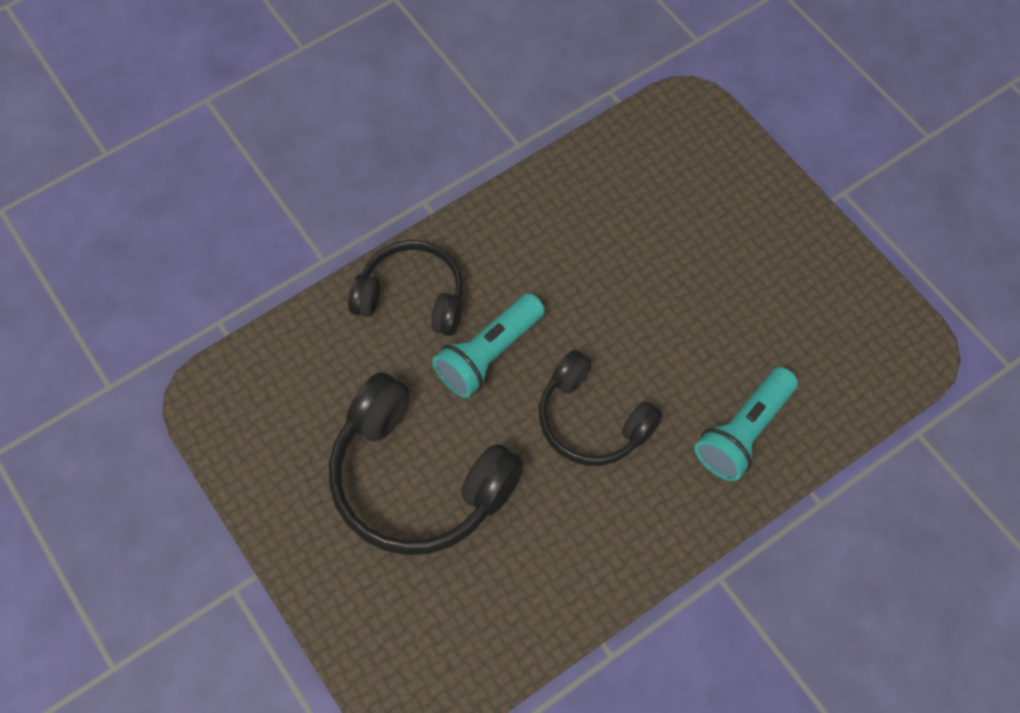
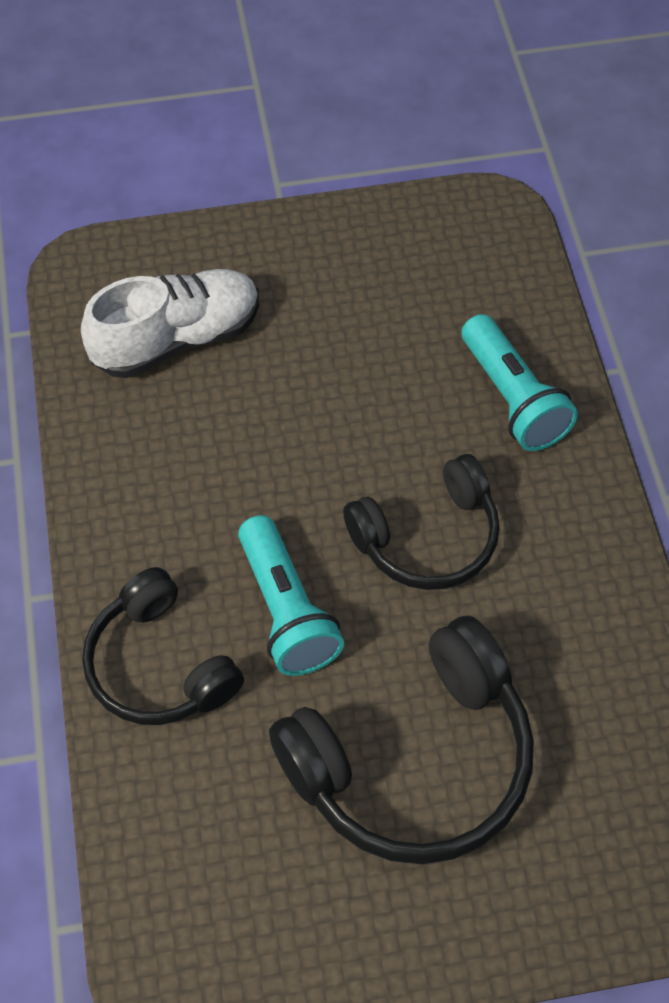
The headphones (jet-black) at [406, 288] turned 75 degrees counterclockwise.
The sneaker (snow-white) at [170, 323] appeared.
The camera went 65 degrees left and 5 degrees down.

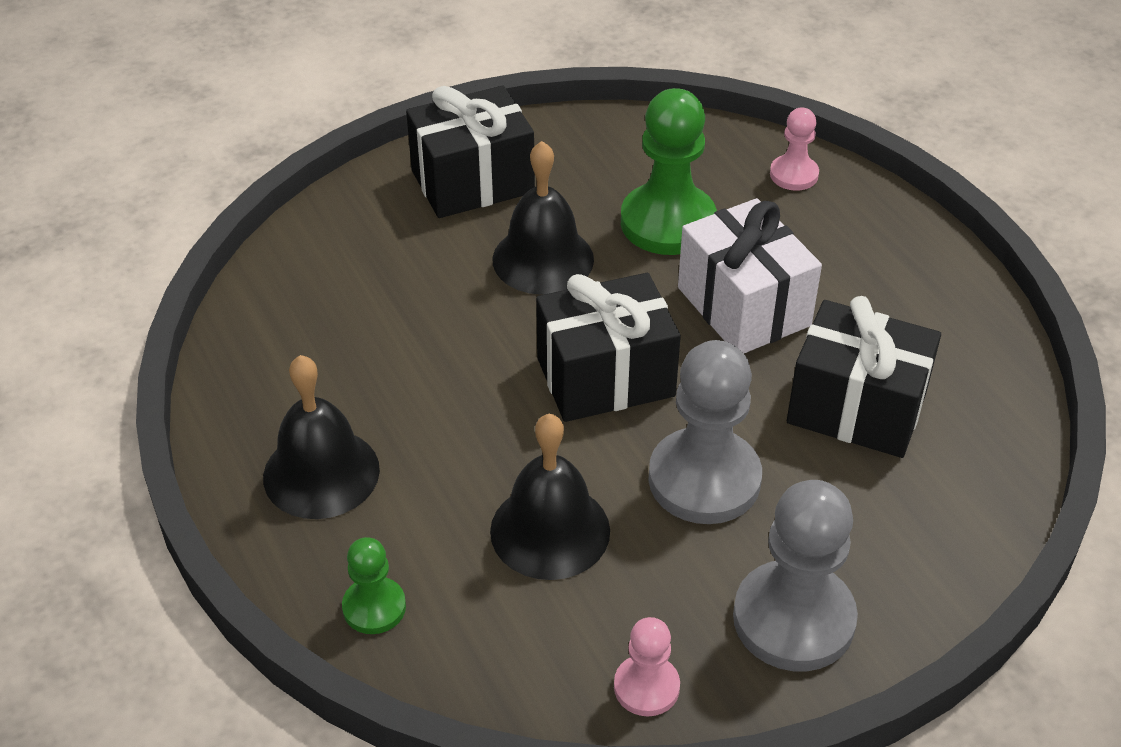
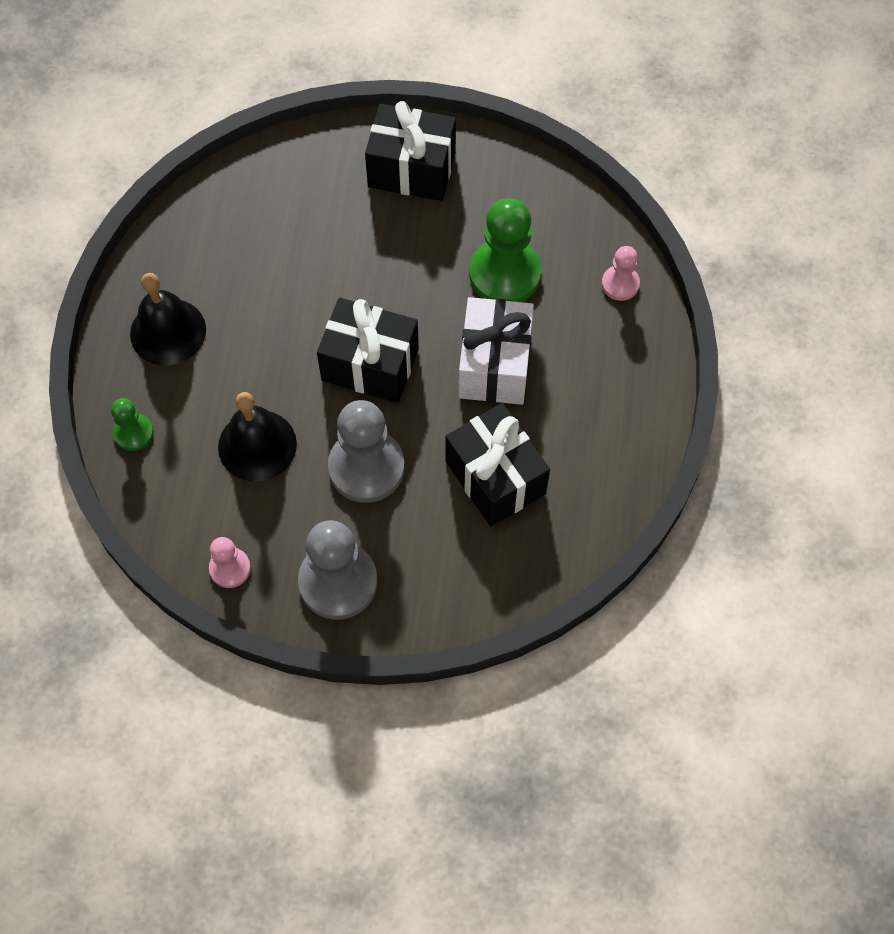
The hand bell (jet-black) at [543, 218] disappeared.
The camera went 35 degrees right and 20 degrees up.

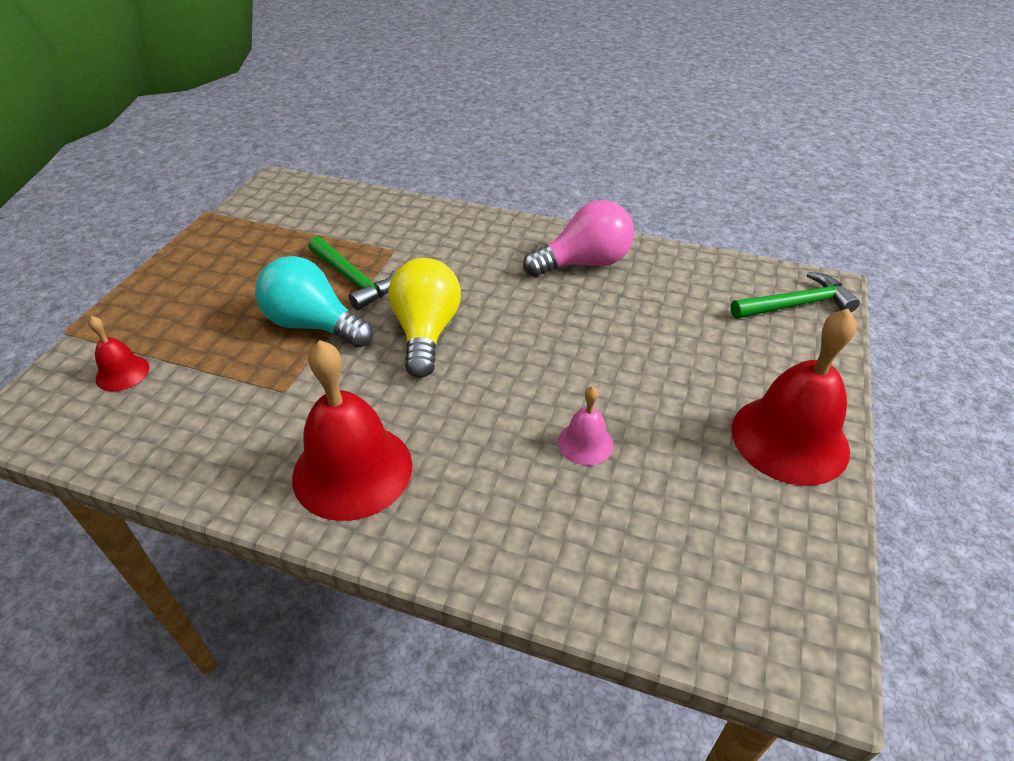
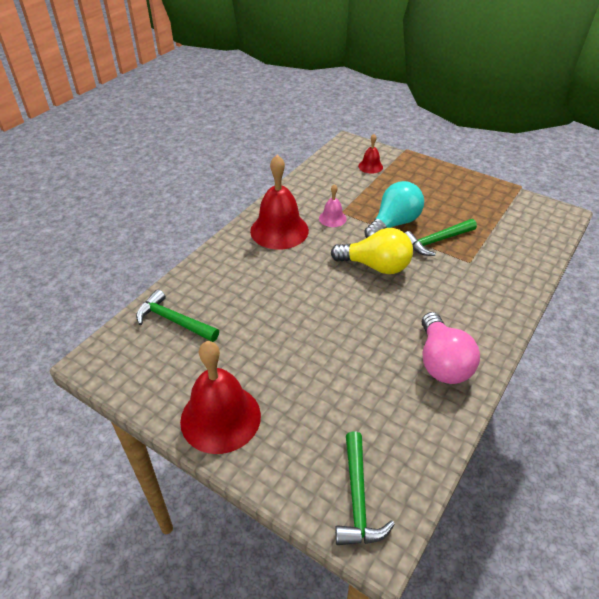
The hand bell (rose-pink) moved from [585, 425] to [332, 205].
The carpenter's hammer (leaf-green) at [177, 315] appeared.
The camera went 105 degrees right and 0 degrees up.

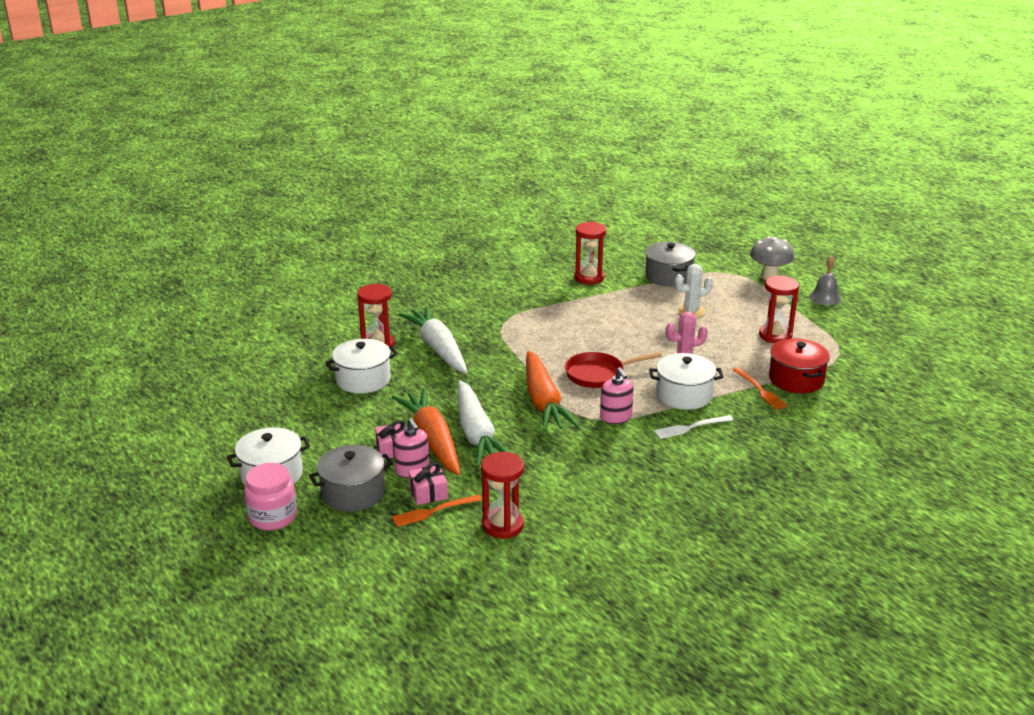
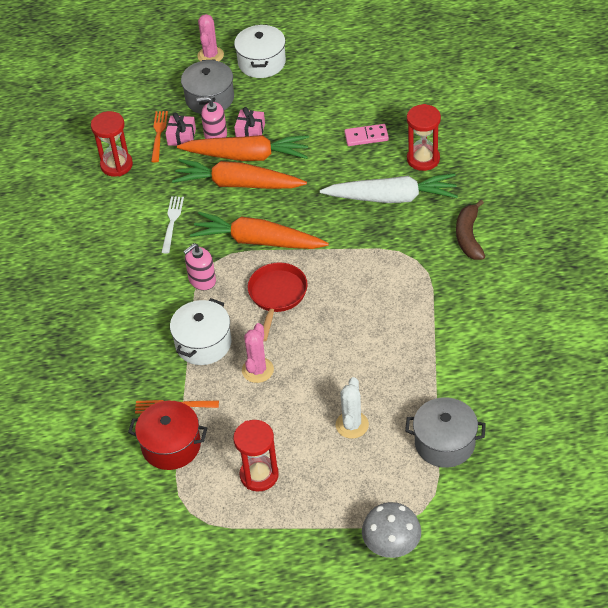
The jam jar (rose-pink) at [270, 497] was replaced by the saguaro cactus (rose-pink) at [210, 37].
The stockpot (snow-white) at [361, 366] was replaced by the domino tile (rose-pink) at [366, 135].
The toy carrot (snow-white) at [482, 423] became the toy carrot (bright orange) at [239, 174].
The sand timer (crimson) at [590, 253] disappeared.
The soap pump (rose-pink) at [617, 395] turned 45 degrees counterclockwise.
The table fork (snow-white) moved from [693, 427] to [172, 224].
The hand bell (grey) at [825, 280] disappeared.
The toy banana (brown) at [470, 230] appeared.
The camera went 120 degrees right and 20 degrees up.

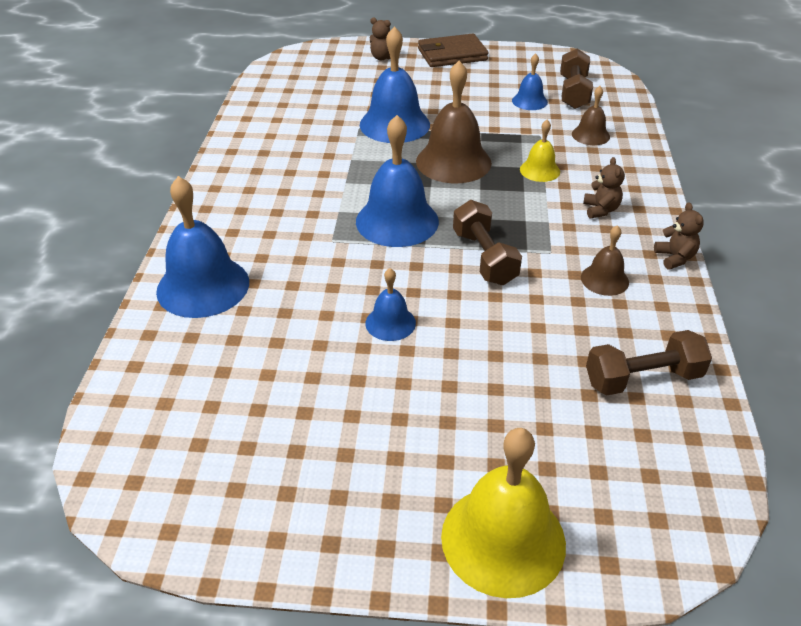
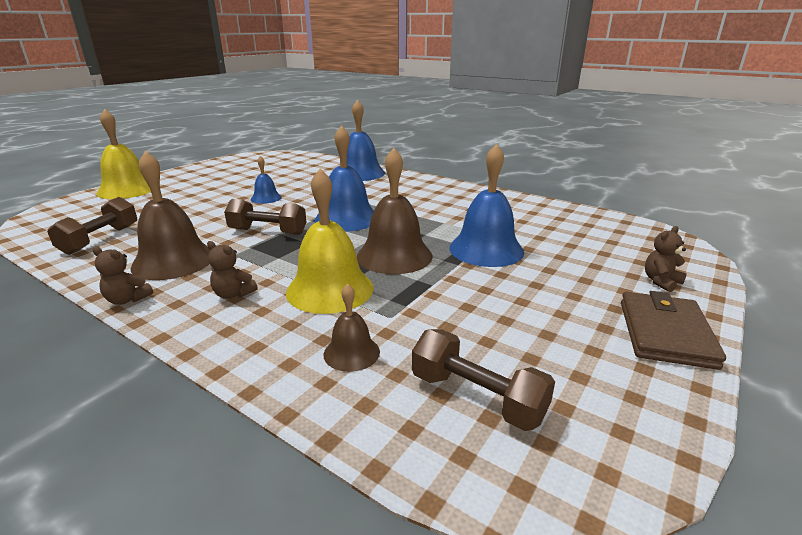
The hand bell (blue) at [530, 81] disappeared.
The hand bell (yellow) at [540, 151] changed to 1.90 times the size.
The hand bell (brown) at [605, 260] changed to 1.90 times the size.
The camera went 120 degrees right and 15 degrees down.

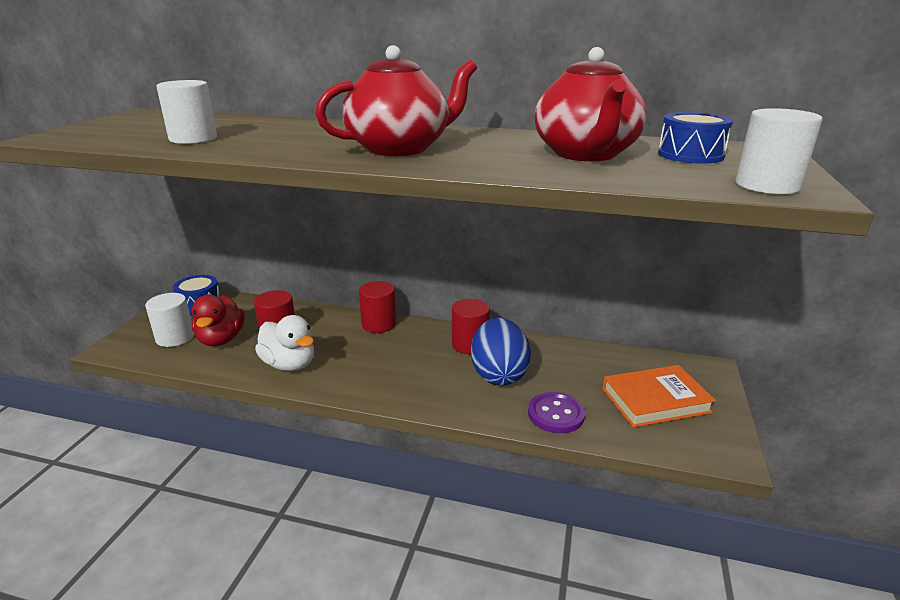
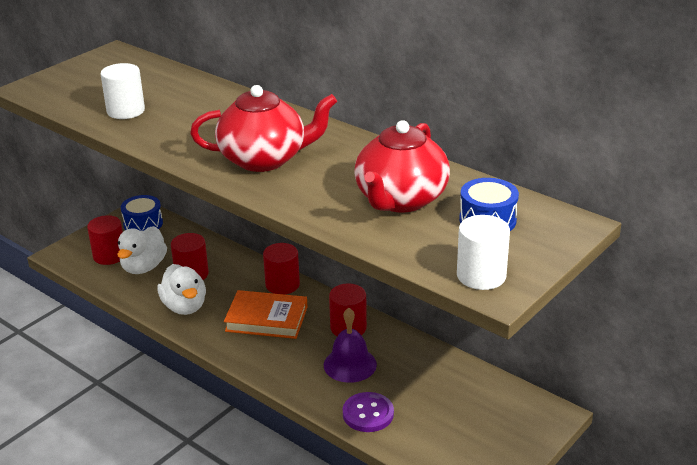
The solid cylinder (snow-white) at [169, 320] became the solid cylinder (crimson) at [105, 240].
The duck (crimson) at [218, 320] became the duck (snow-white) at [142, 250].
The egg (blue) at [501, 352] was replaced by the hand bell (purple) at [350, 345].
The hardcover (bright orange) moved from [659, 396] to [266, 314].
The camera went 25 degrees right and 5 degrees up.

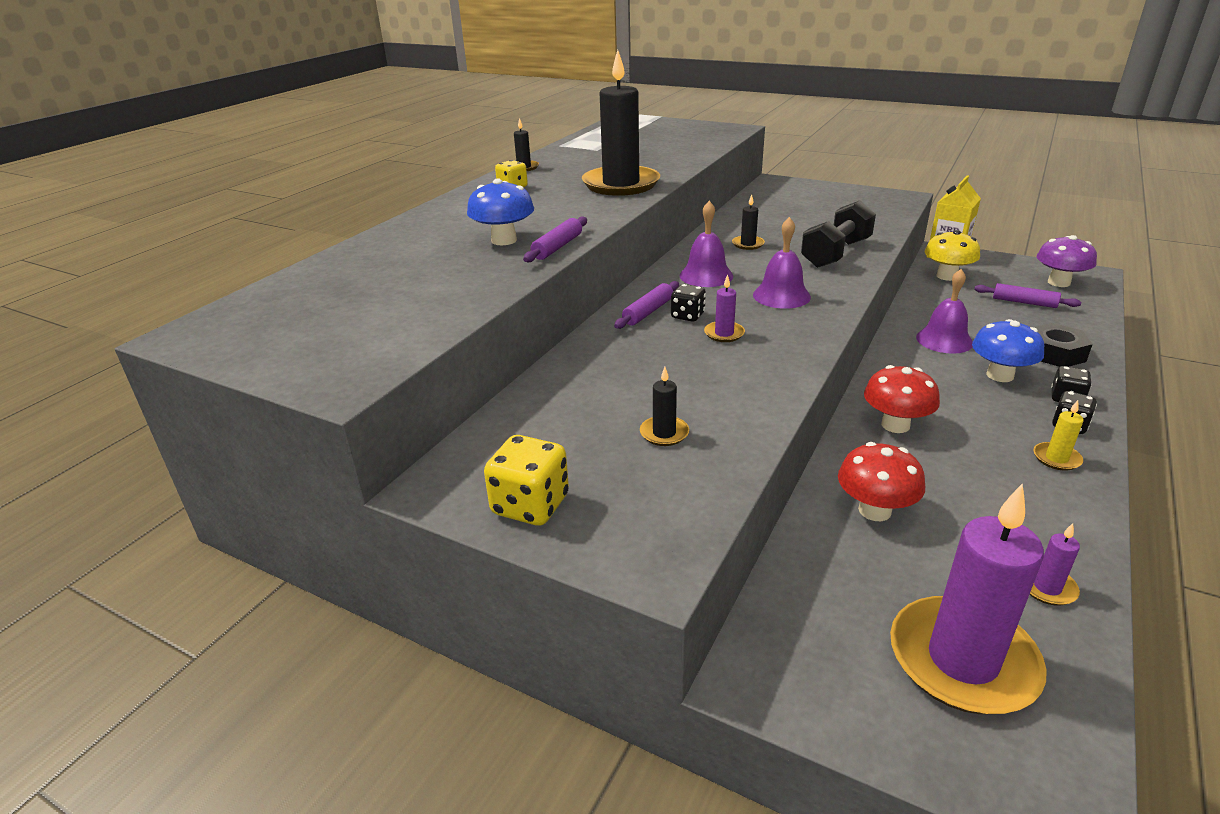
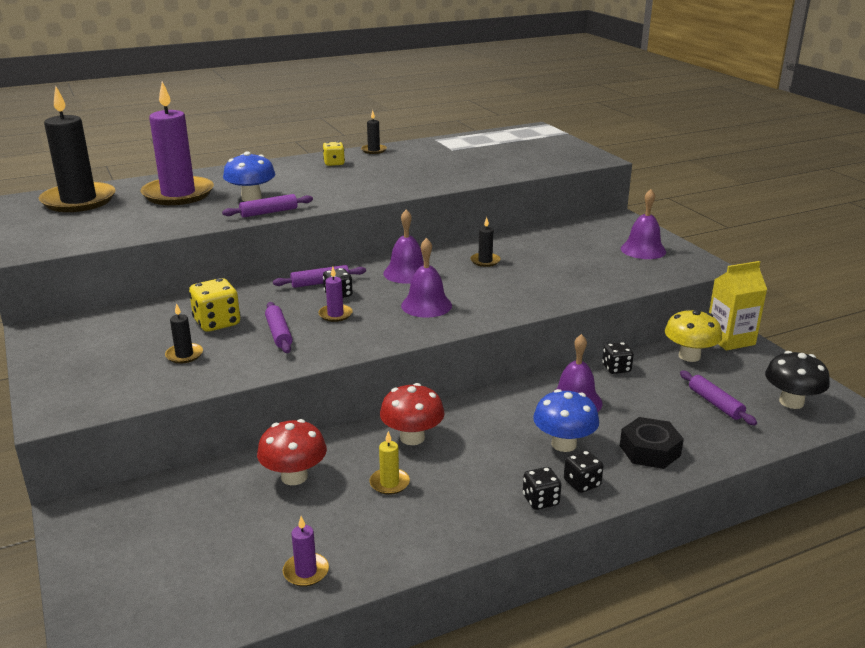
The die (yellow) moved from [526, 480] to [214, 305].
The candle (jet-black) moved from [621, 123] to [77, 149].
The hand weight (jet-black) at [838, 234] disappeared.
The candle (purple) moved from [968, 599] to [177, 143].
The candle (yellow) moved from [1058, 435] to [389, 463].
The mushroom (purple) at [1066, 261] became the mushroom (jet-black) at [797, 380].
The rolling pin (purple) at [278, 327] appeared.
The die (jet-black) at [618, 358] appeared.
The hand bell (purple) at [643, 224] appeared.
The camera went 35 degrees right and 5 degrees down.

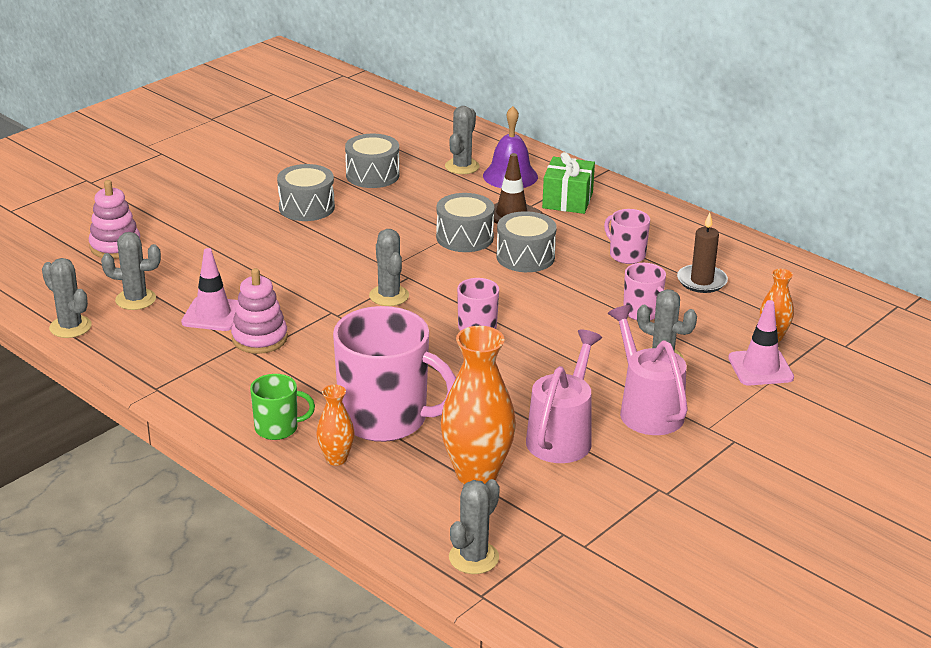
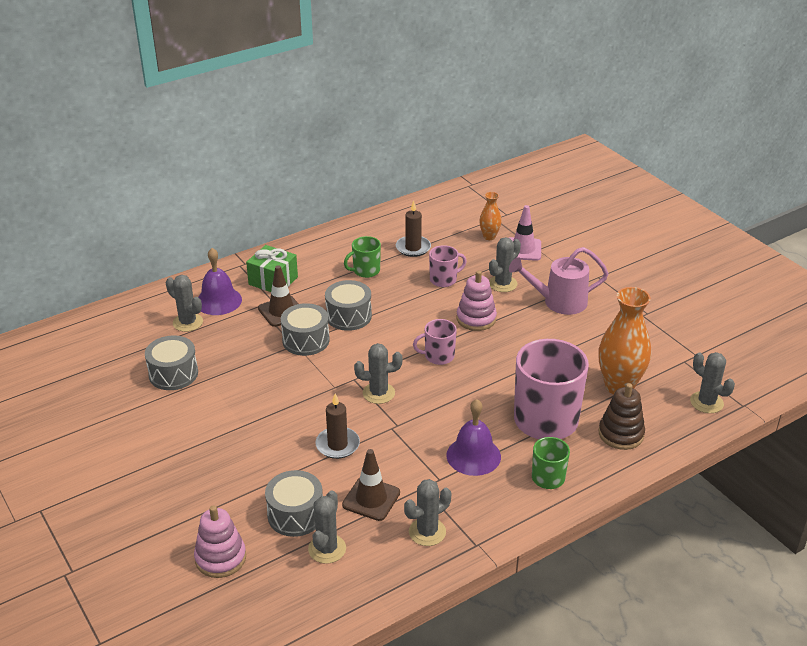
The saguaro cactus (grey) moved from [67, 298] to [427, 512].
The road cone (rose-pink) at [209, 289] became the road cone (brown) at [371, 485].
The ring stacker (rose-pink) moved from [259, 311] to [477, 300].
The toy drum (grey) moved from [306, 192] to [294, 503].
The vase (bright orange) at [335, 425] disappeared.
The watering can (rose-pink) at [564, 396] disappeared.
The mug (rose-pink) at [627, 236] became the mug (leaf-green) at [362, 257].
The candle (brown) at [337, 426] appeared.
The hand bell (purple) at [473, 437] appeared.
The ring stacker (brown) at [622, 416] appeared.
The camera went 75 degrees left and 5 degrees up.

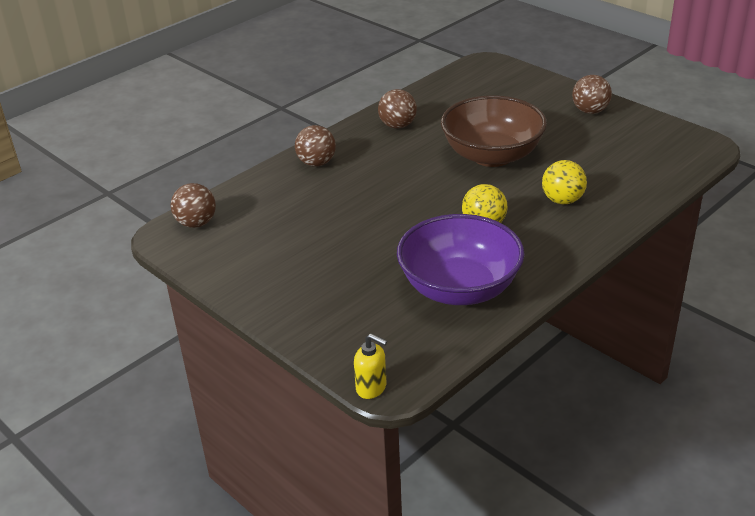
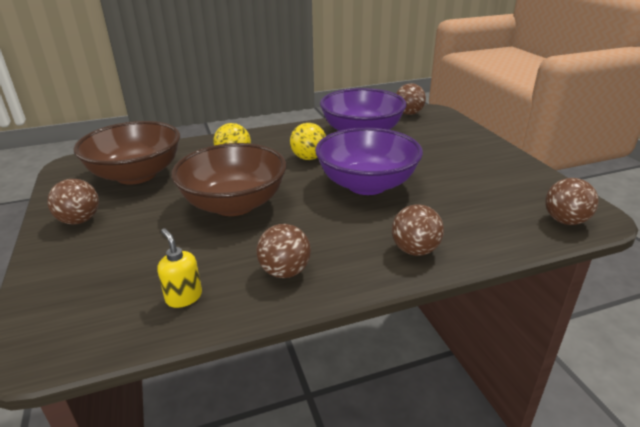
The soap pump (yellow) moved from [370, 366] to [179, 268].
The serving bowl (brown) at [127, 153] appeared.
The serving bowl (purple) at [369, 161] appeared.
The sphere (brown) at [411, 99] appeared.
The camera went 155 degrees left and 5 degrees down.

